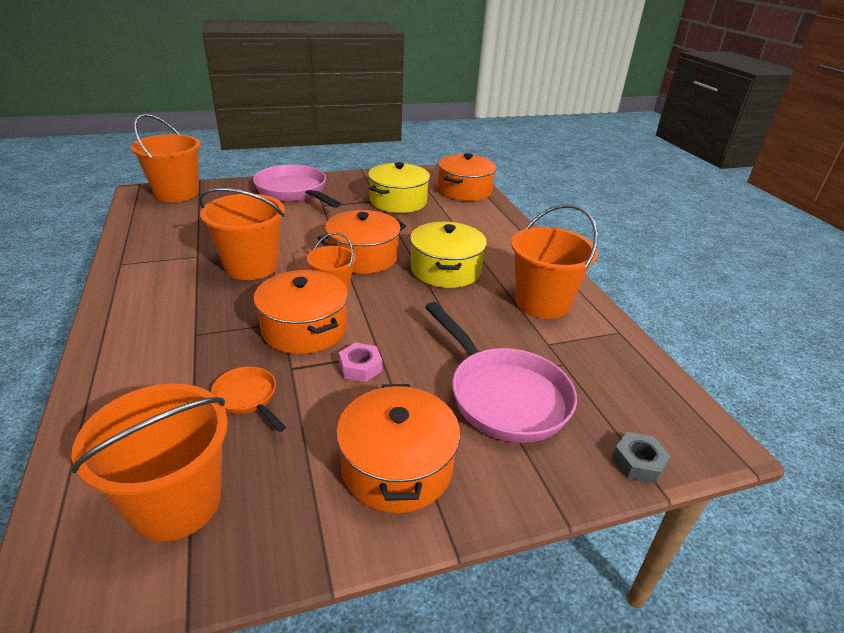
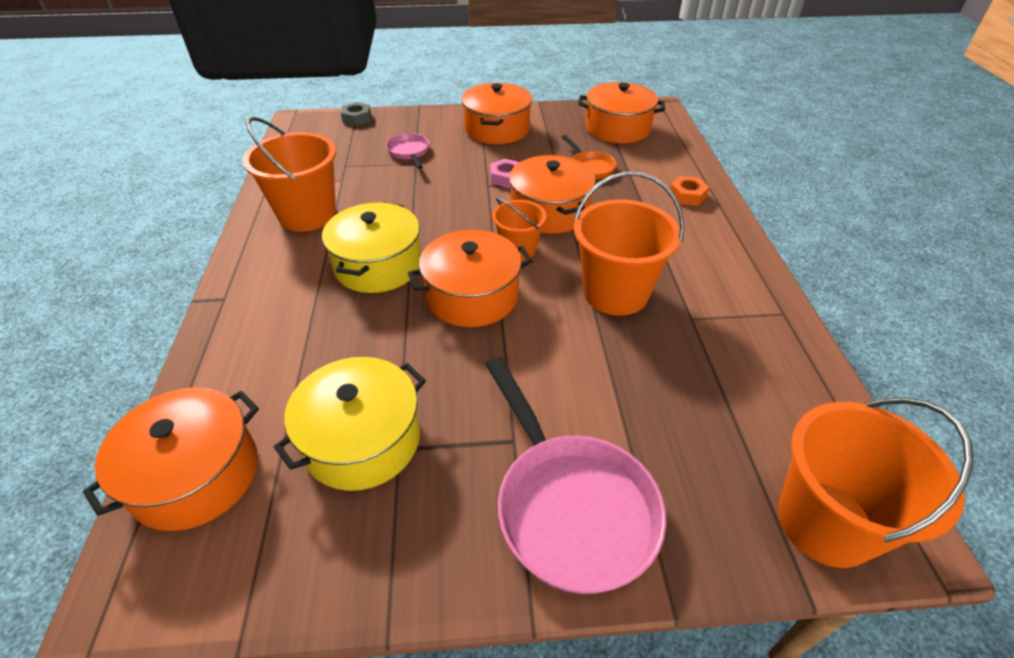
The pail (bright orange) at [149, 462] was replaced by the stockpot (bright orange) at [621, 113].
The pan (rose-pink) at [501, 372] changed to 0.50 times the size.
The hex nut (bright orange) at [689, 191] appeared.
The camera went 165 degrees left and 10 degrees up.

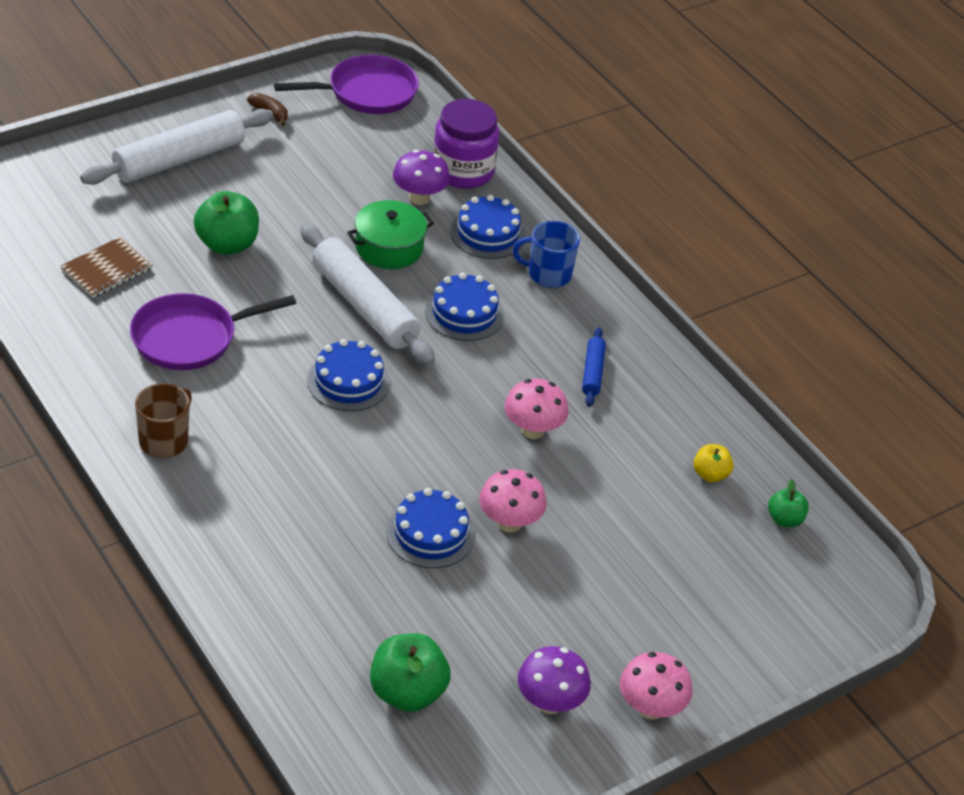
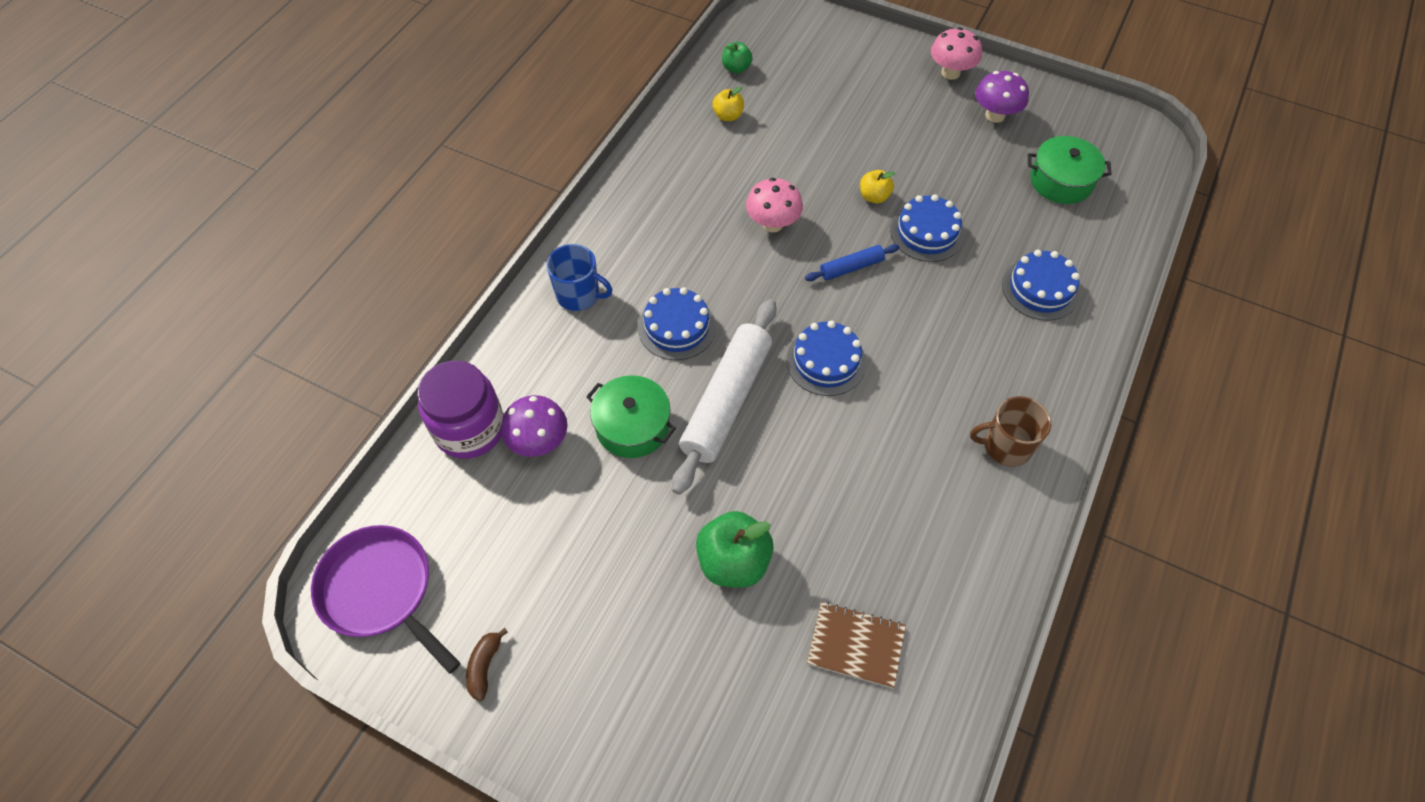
The rolling pin (snow-white) at [176, 147] disappeared.
The pan (purple) at [213, 331] disappeared.
The apple fruit (leaf-green) at [410, 672] was replaced by the stockpot (leaf-green) at [1070, 170].
The gateau (blue) moved from [488, 227] to [1041, 285].
The mushroom (rose-pink) at [513, 500] was replaced by the apple fruit (yellow) at [877, 186].
The mug (blue) at [546, 254] turned 45 degrees counterclockwise.
The rolling pin (blue) moved from [594, 367] to [852, 262].
The camera went 115 degrees left and 15 degrees up.

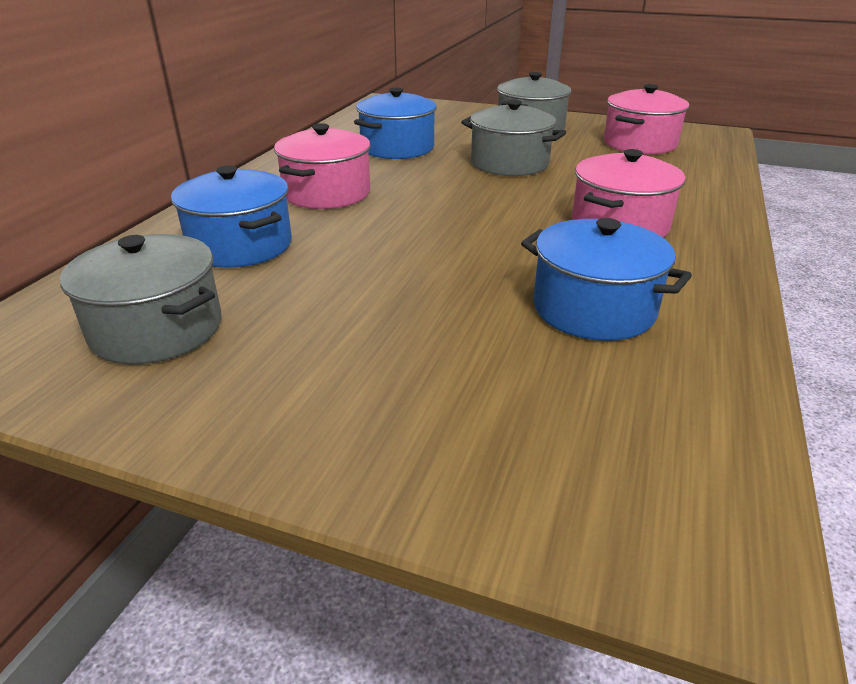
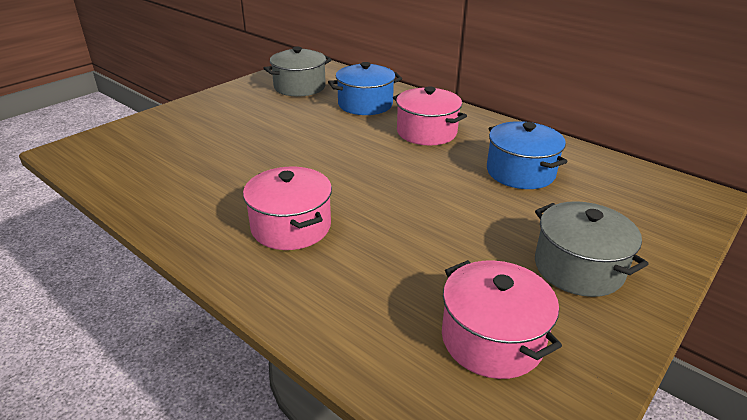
The stockpot (grey) at [513, 138] disappeared.
The stockpot (blue) at [606, 279] disappeared.
The camera went 110 degrees right and 0 degrees up.

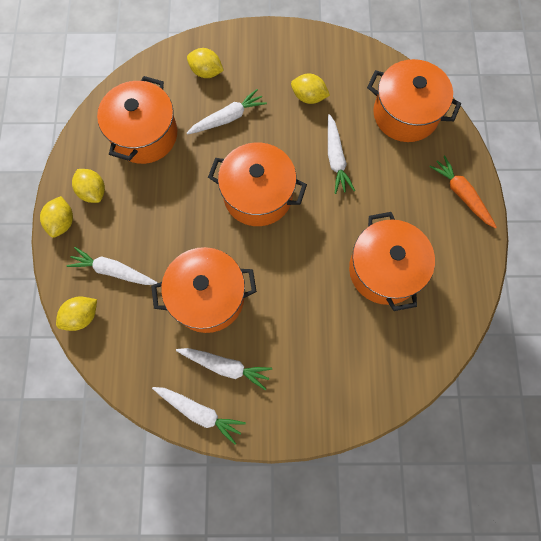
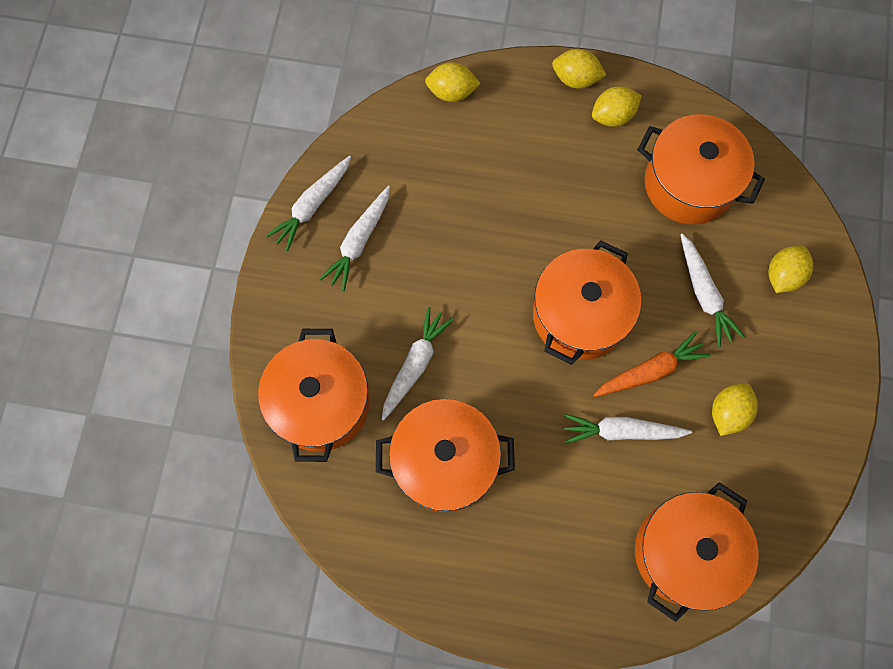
The toy lemon (yellow) at [76, 314] turned 60 degrees counterclockwise.
The toy carrot (snow-white) moved from [112, 266] to [418, 364].
The stockpot (bright orange) moved from [204, 290] to [313, 395].
The toy carrot (bright orange) moved from [463, 192] to [652, 364].
The camera went 100 degrees right and 0 degrees up.

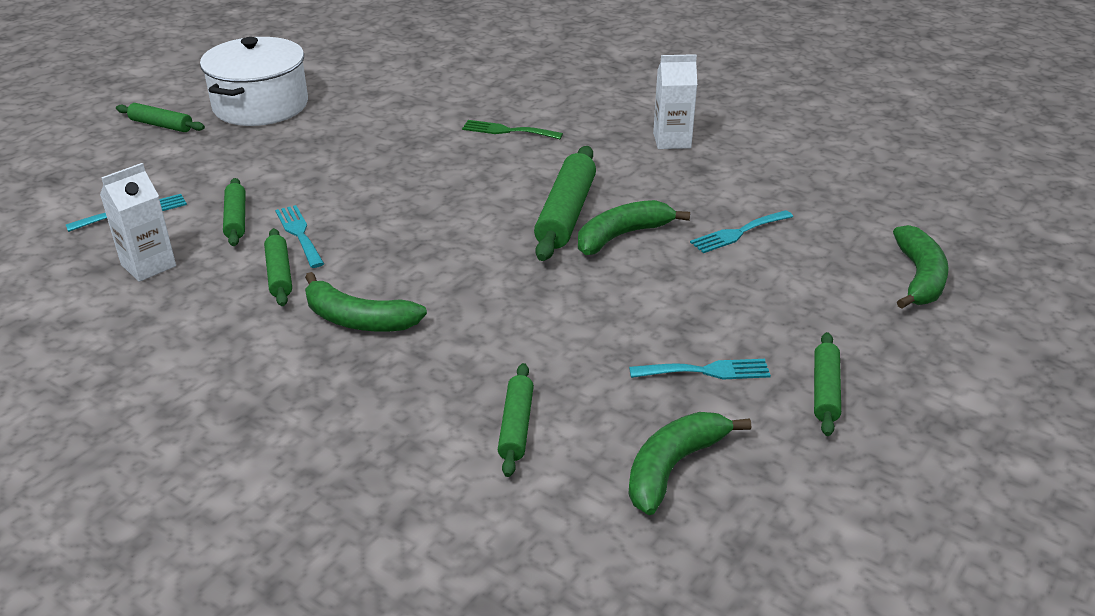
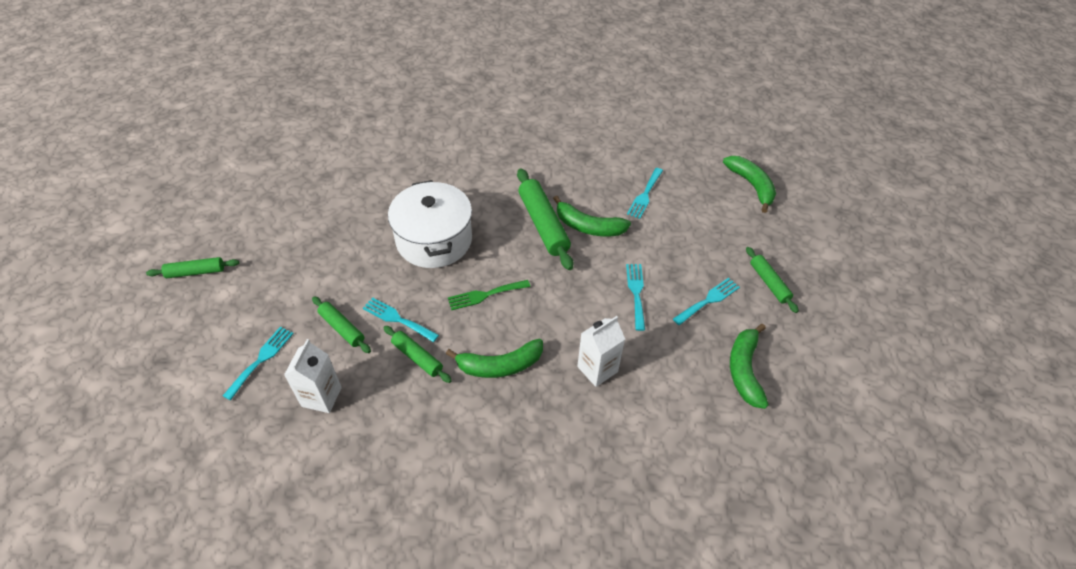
The stockpot (snow-white) moved from [254, 81] to [430, 224].
The table fork (leaf-green) moved from [512, 129] to [489, 295].
The rolling pin (leaf-green) at [516, 420] disappeared.
The toy banana (leaf-green) at [634, 227] turned 90 degrees counterclockwise.
The juice carton (snow-white) moved from [675, 101] to [601, 351].
The table fork (turquoise) at [635, 297] appeared.
The camera went 35 degrees left and 15 degrees up.

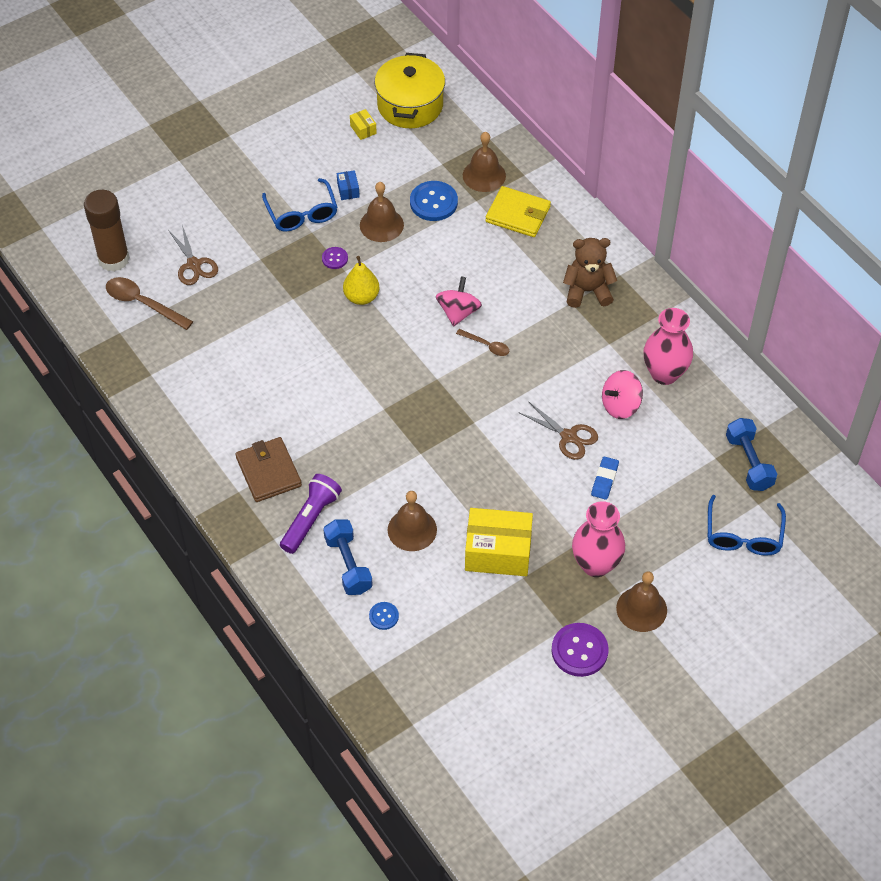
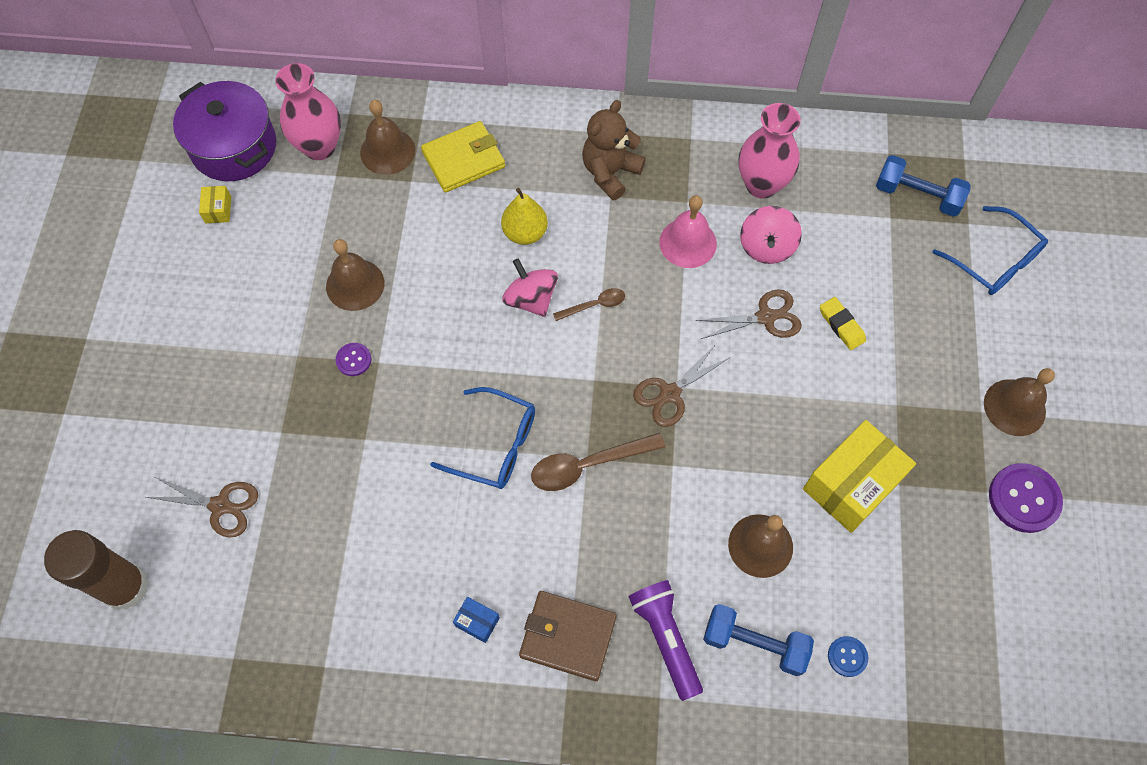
The spoon (brown) moved from [149, 303] to [598, 461].
The eyeglasses (blue) moved from [299, 204] to [482, 438].
The package (blue) moved from [348, 185] to [476, 620].
The pear (yellow) moved from [361, 280] to [524, 216].
The package (yellow) at [363, 124] turned 75 degrees clockwise.
The stockpot (yellow) at [409, 90] became the stockpot (purple) at [224, 131].
The sewing button (blue) at [434, 201] disappeared.
The vase (rose-pink) moved from [598, 539] to [308, 111].
The pencil eraser (blue) at [605, 478] became the pencil eraser (yellow) at [843, 323].
The pair of scissors (brown) at [681, 385] appeared.
The hand bell (rose-pink) at [688, 231] appeared.
The camera went 50 degrees left and 10 degrees up.

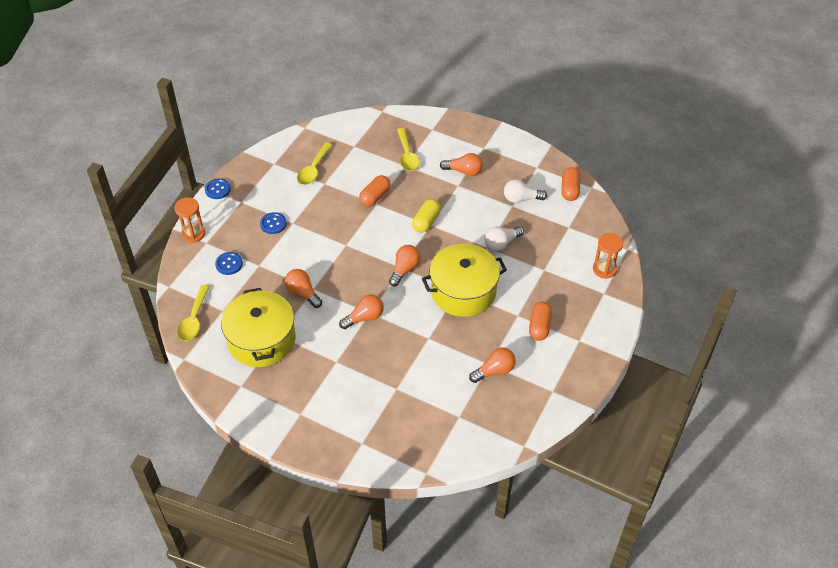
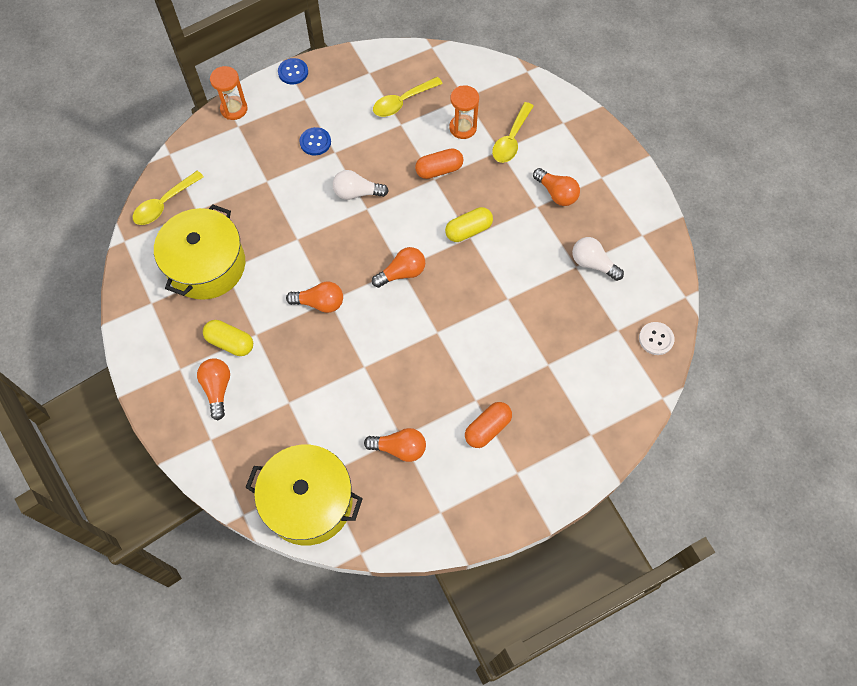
The sewing button (blue) at [229, 263] disappeared.
The lightbulb (bright orange) moved from [303, 288] to [213, 389].
The stockpot (yellow) moved from [464, 280] to [304, 495].
The lightbulb (snow-white) moved from [504, 238] to [361, 185].
The pill shape (bright orange) at [571, 184] disappeared.
The sand timer (bright orange) moved from [608, 256] to [464, 112].
The pill shape (yellow) at [228, 338] appeared.
The sewing button (snow-white) at [657, 338] appeared.
The camera went 35 degrees right and 15 degrees up.

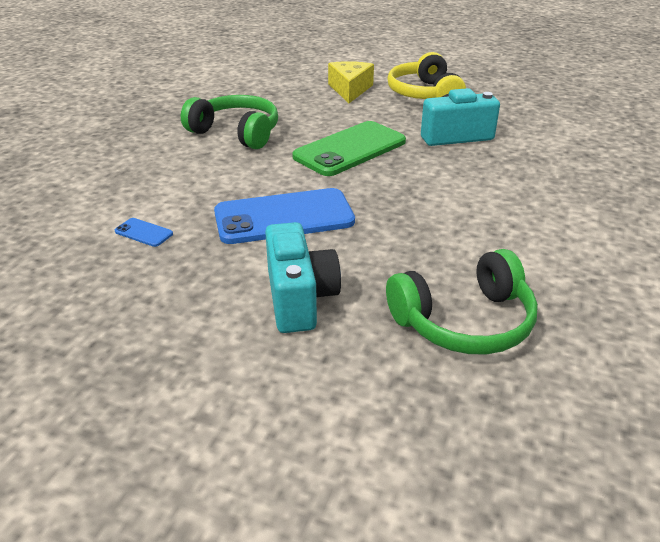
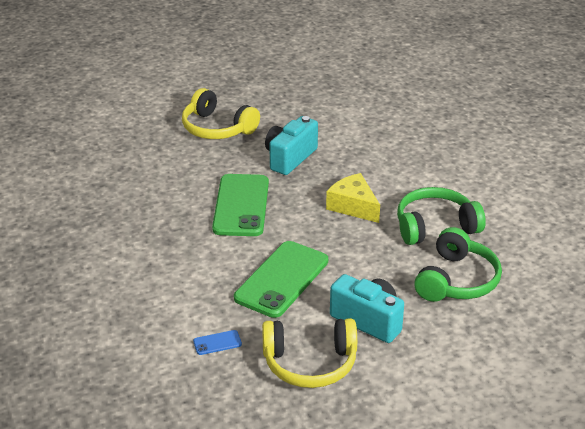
The headphones (leaf-green) moved from [229, 122] to [441, 216].
The mobile phone (blue) at [284, 216] became the mobile phone (leaf-green) at [281, 279].
The cheese wedge (yellow) moved from [351, 82] to [353, 198].
The headphones (yellow) at [309, 353] appeared.
The camera went 45 degrees left and 0 degrees up.

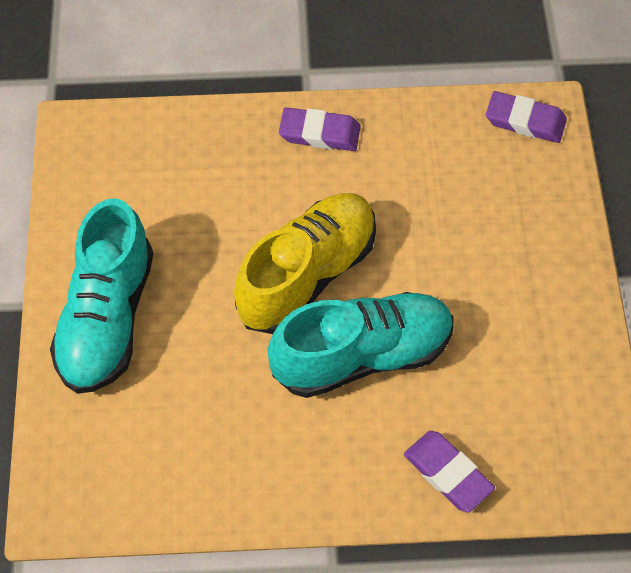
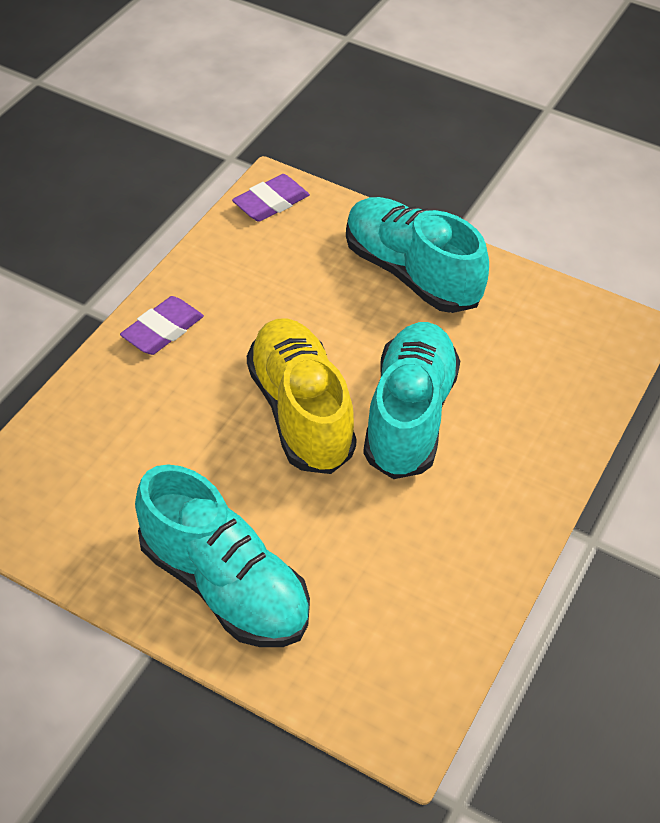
The pencil eraser (purple) at [449, 471] disappeared.
The sneaker (turquoise) at [417, 255] appeared.
The camera went 60 degrees left and 10 degrees down.

